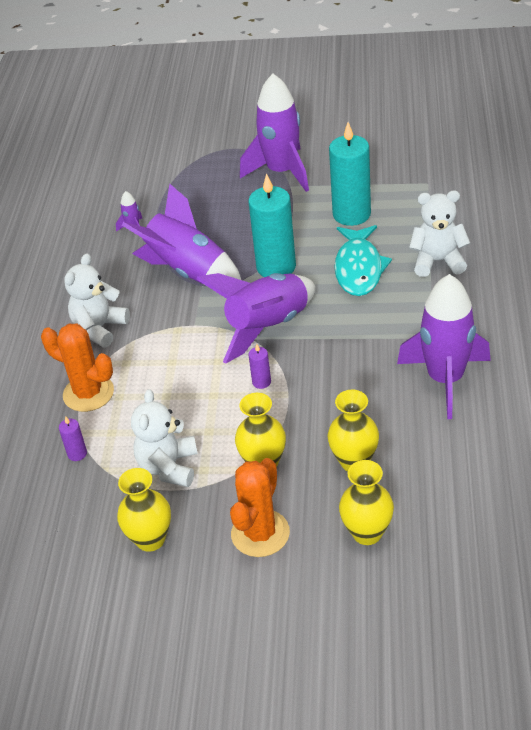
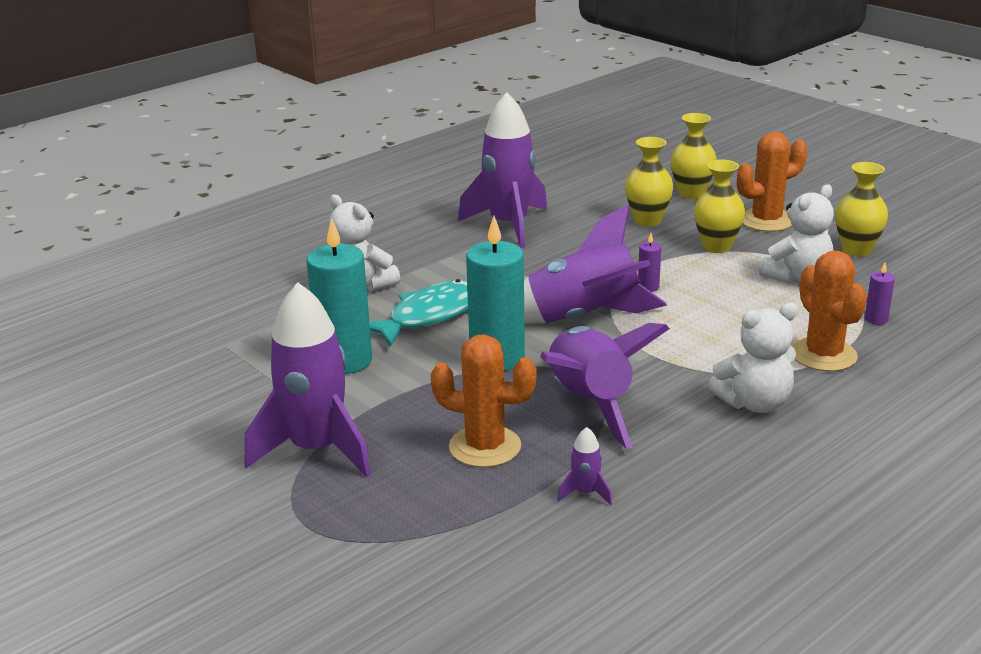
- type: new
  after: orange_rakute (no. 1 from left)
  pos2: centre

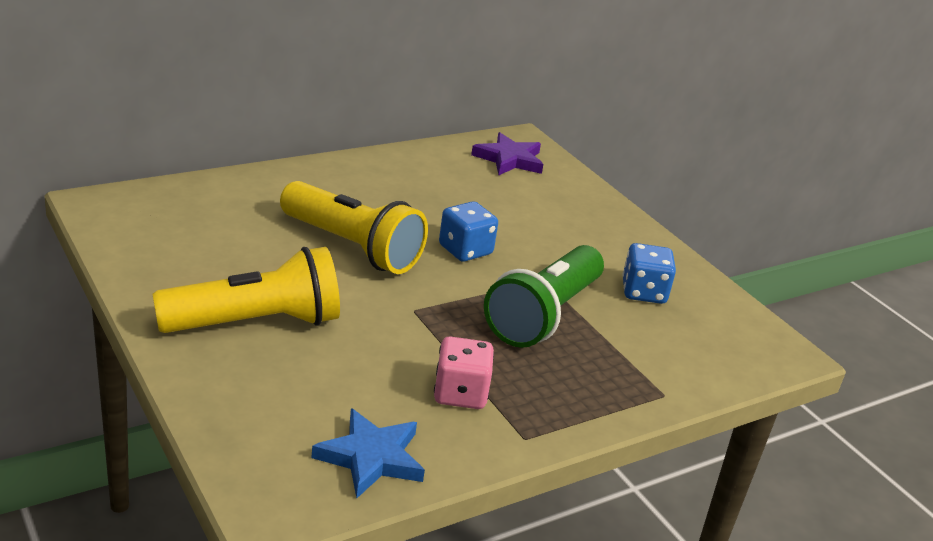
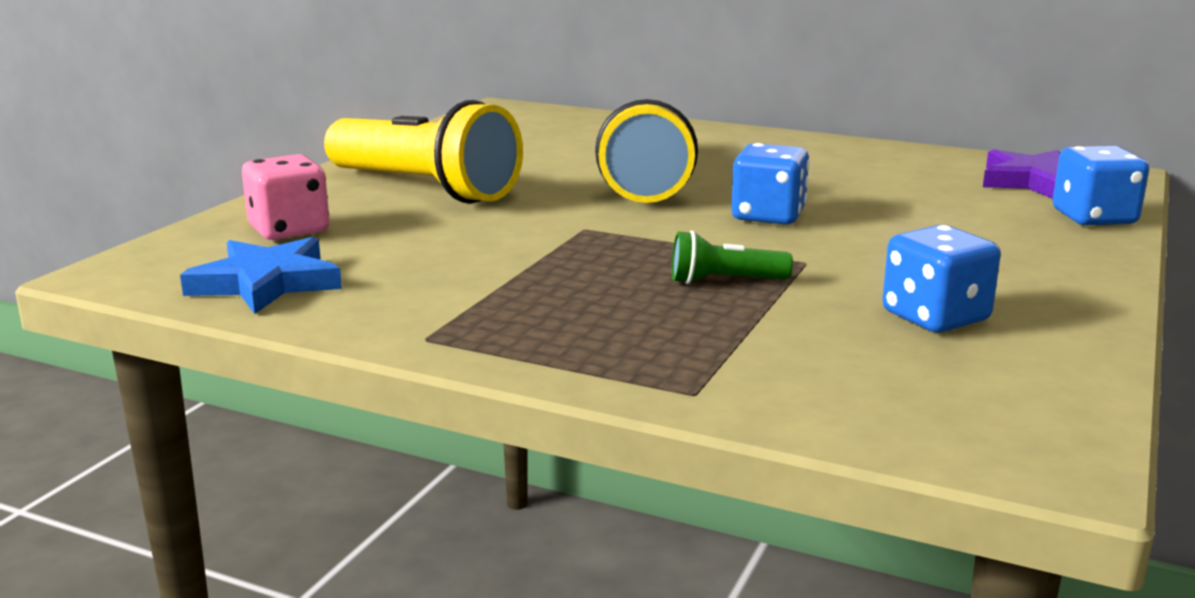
- type: new
  after: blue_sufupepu (no. 3 from left)
  pos2: top right
- type: shifted
  before: pink_sufupepu
  pos1: bottom centre
  pos2: top left
- type: scaled
  before: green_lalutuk
  pos1: centre
  pos2: centre
  scale: 0.44

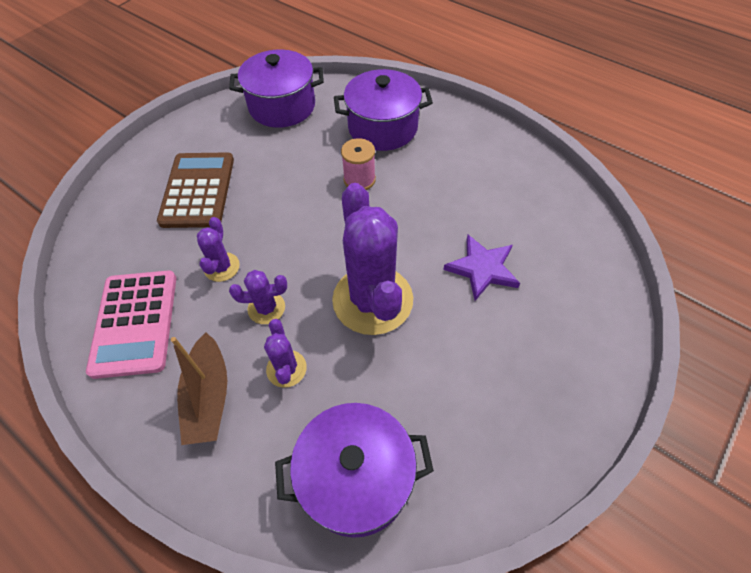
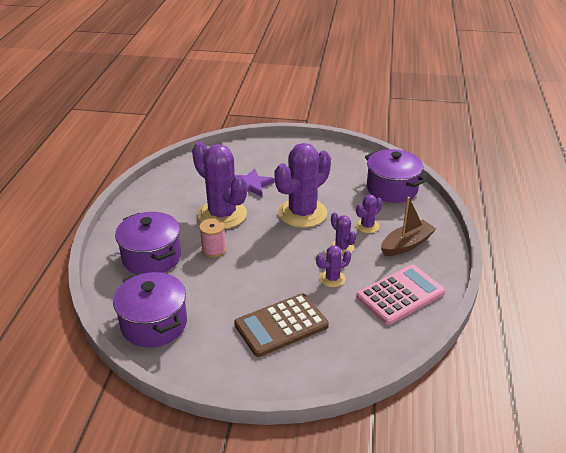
- type: new
  after: purple_rakute (no. 1 from left)
  pos2: centre

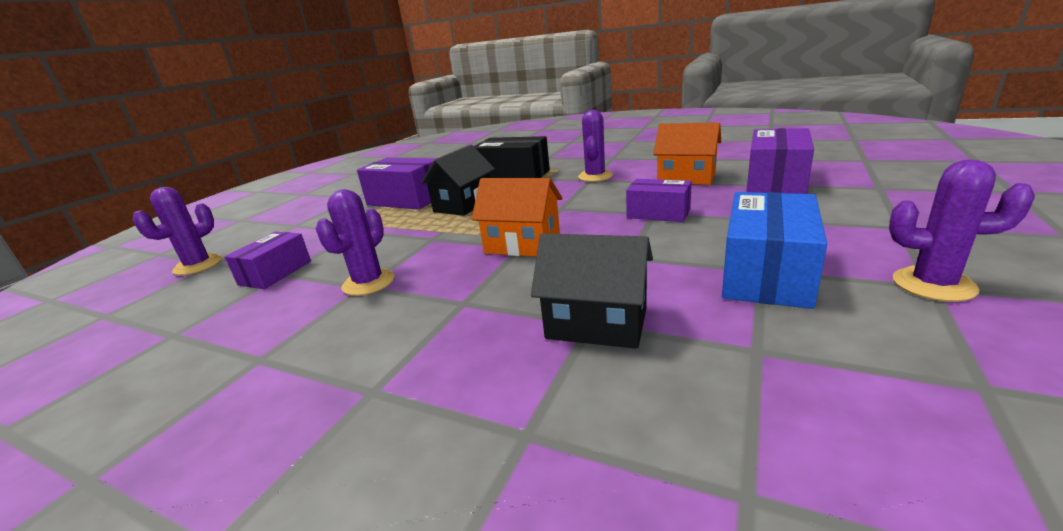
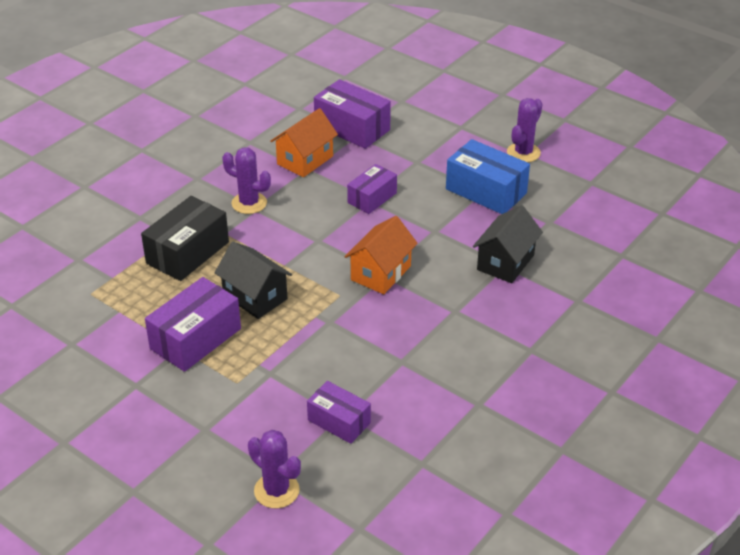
- type: gone
  before: purple_rakute (no. 2 from left)
  pos1: centre

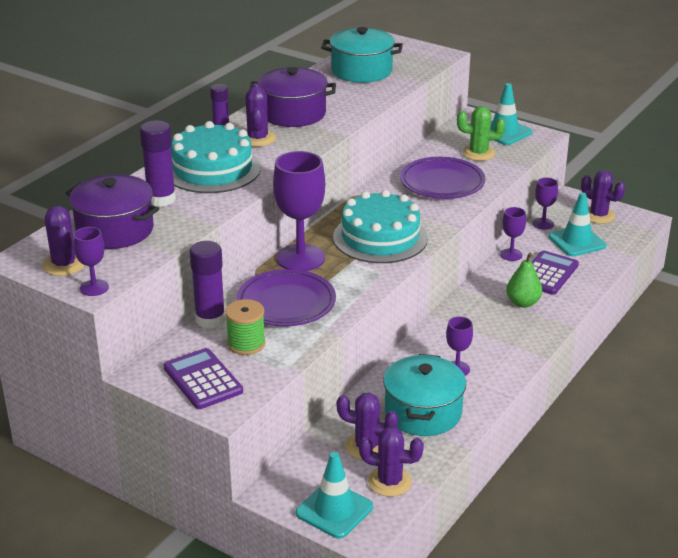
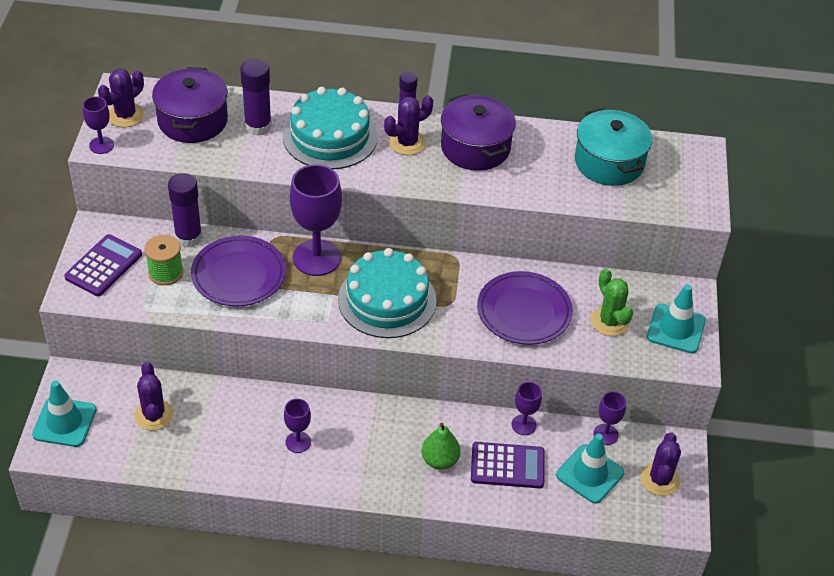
- type: gone
  before: purple_rakute (no. 4 from left)
  pos1: bottom centre
- type: gone
  before: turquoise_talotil (no. 2 from left)
  pos1: bottom centre

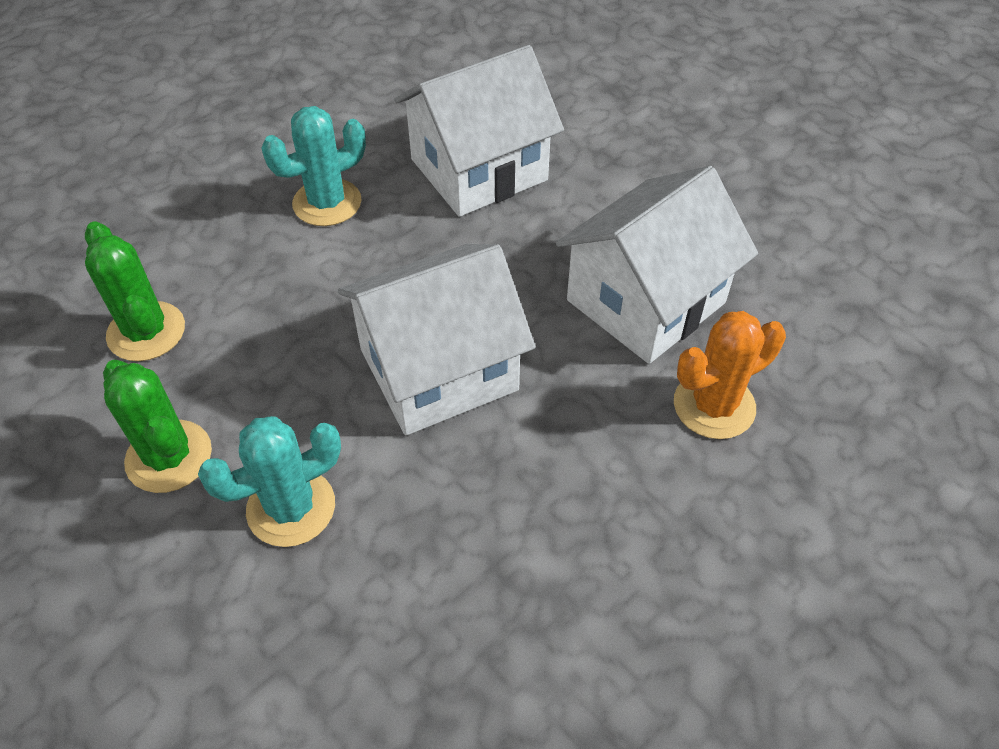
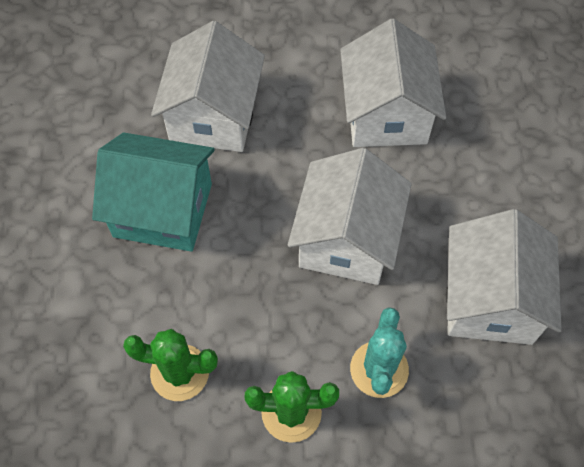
- type: gone
  before: orange_rakute
  pos1: middle right
- type: new
  after: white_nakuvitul (no. 4 from left)
  pos2: middle right
- type: swapped
  before: turquoise_rakute (no. 2 from left)
  after: turquoise_nakuvitul
  pos1: top left
  pos2: middle left

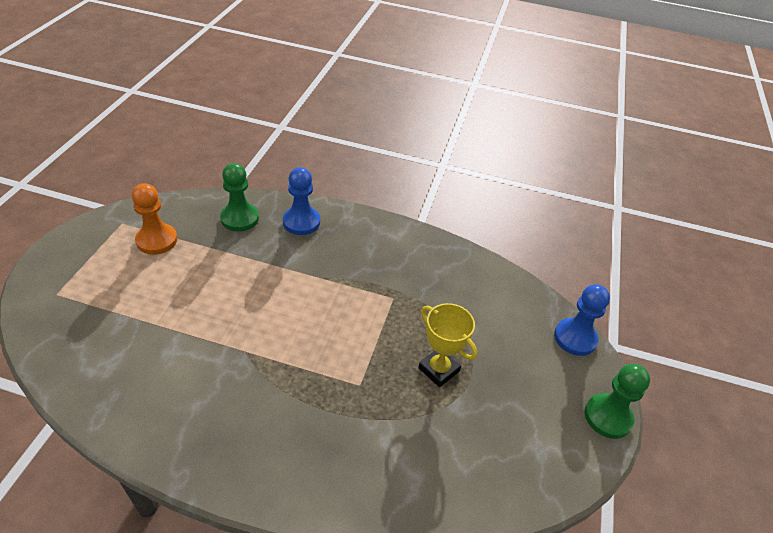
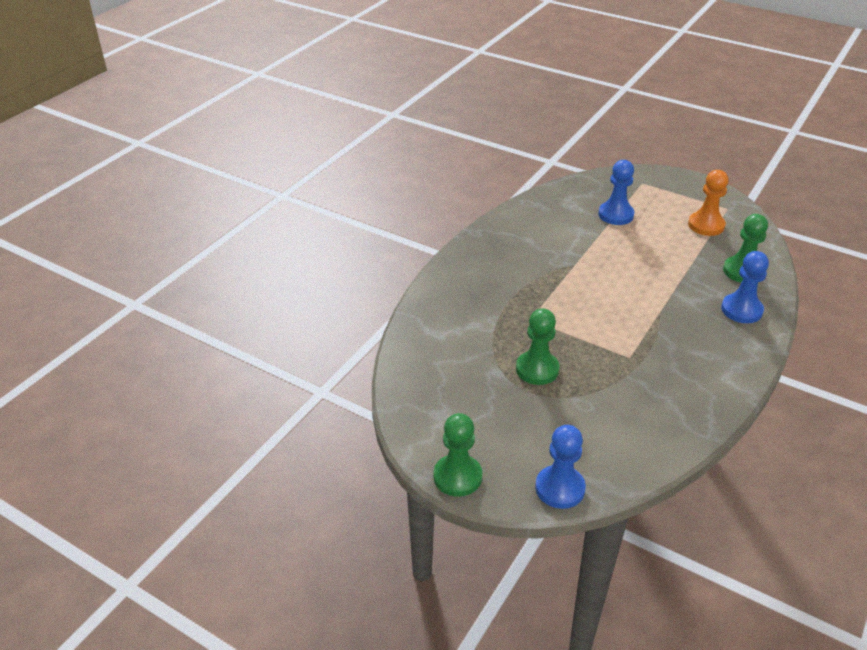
- type: new
  after: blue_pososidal (no. 2 from left)
  pos2: top right
- type: swapped
  before: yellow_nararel
  after: green_pososidal (no. 2 from left)
  pos1: centre
  pos2: centre

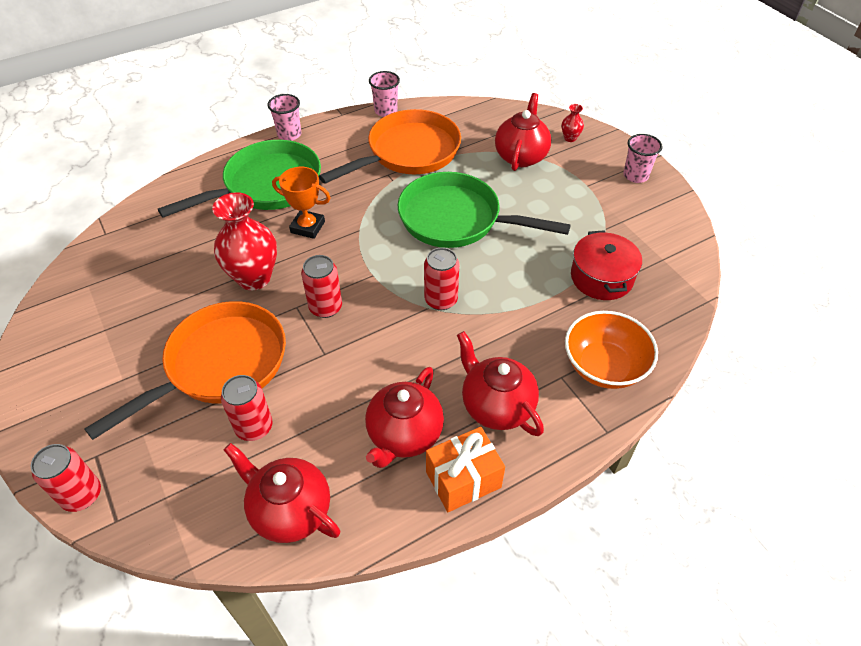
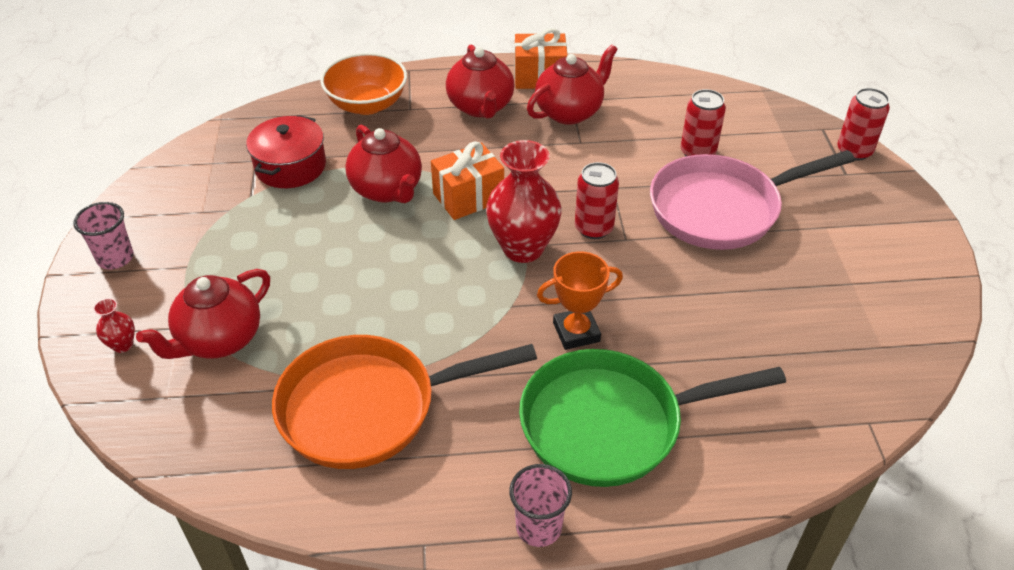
- type: gone
  before: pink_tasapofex (no. 2 from left)
  pos1: top centre
- type: gone
  before: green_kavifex (no. 2 from left)
  pos1: top centre
- type: shifted
  before: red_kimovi (no. 1 from left in the first image)
  after: red_kimovi (no. 2 from left)
  pos1: middle left
  pos2: centre
- type: shifted
  before: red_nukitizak (no. 1 from left in the first image)
  after: red_nukitizak (no. 2 from left)
  pos1: bottom left
  pos2: top centre
- type: swapped
  before: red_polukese (no. 4 from left)
  after: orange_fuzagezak (no. 1 from left)
  pos1: centre
  pos2: top centre
- type: repainted
  before: orange_kavifex (no. 1 from left)
  after: pink_kavifex
  pos1: middle left
  pos2: middle right
- type: rotated
  before: orange_nararel
  pos1: top centre
  pos2: centre
  turn: -60

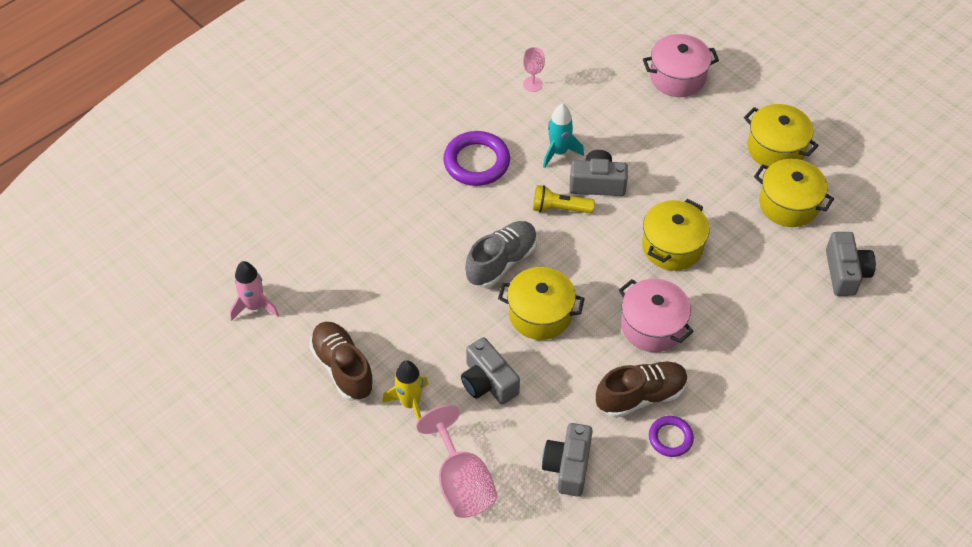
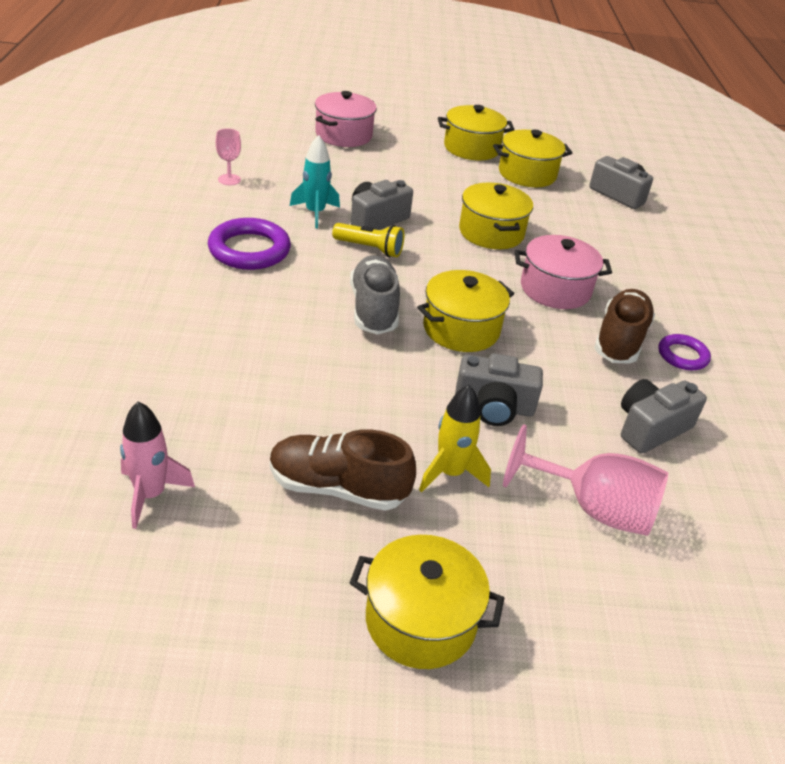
- type: new
  after: yellow_talotil (no. 1 from left)
  pos2: bottom centre
- type: rotated
  before: yellow_lalutuk
  pos1: centre
  pos2: top centre
  turn: -120
- type: rotated
  before: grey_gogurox (no. 2 from left in the first image)
  pos1: bottom centre
  pos2: middle right
  turn: 90

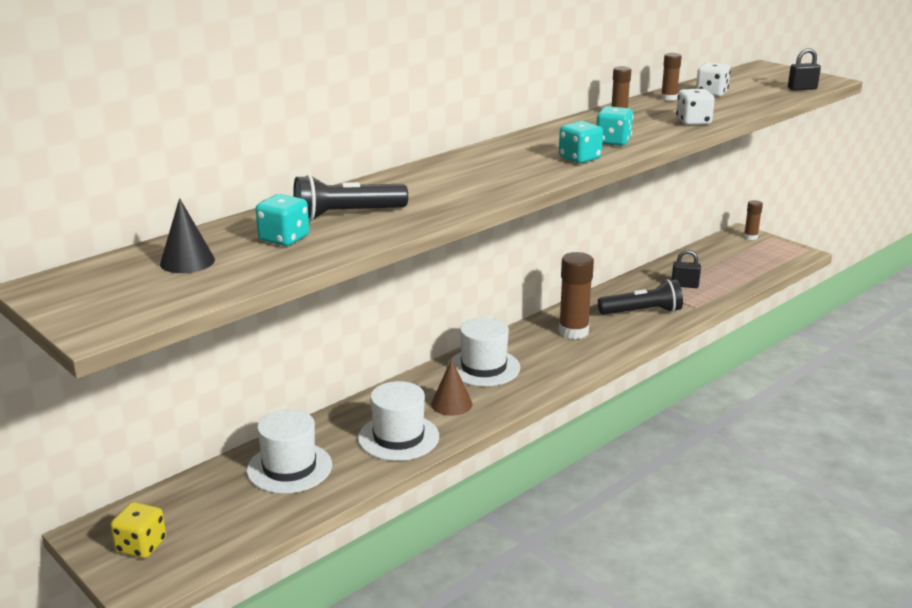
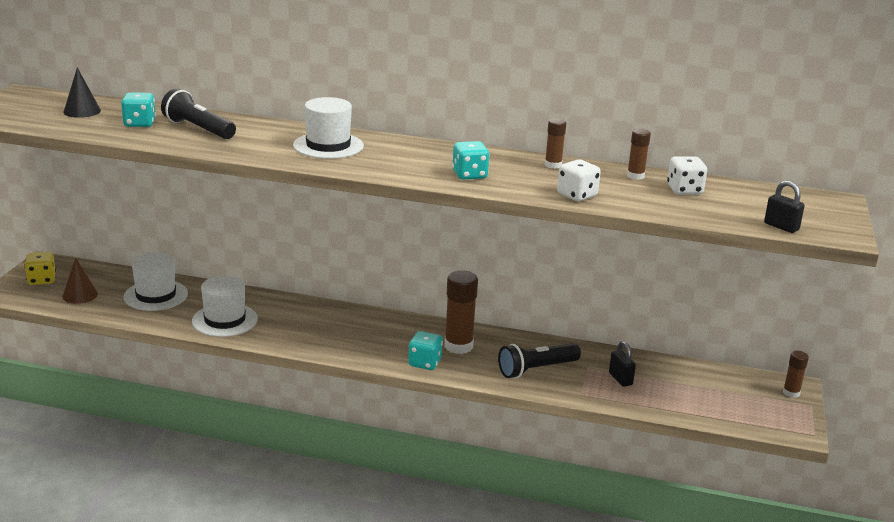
- type: shifted
  before: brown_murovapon
  pos1: centre
  pos2: middle left
- type: shifted
  before: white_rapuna (no. 3 from left)
  pos1: centre
  pos2: top centre
- type: shifted
  before: turquoise_sufupepu (no. 2 from left)
  pos1: top centre
  pos2: bottom centre
- type: rotated
  before: black_lalutuk (no. 2 from left)
  pos1: middle right
  pos2: bottom centre
  turn: 105

